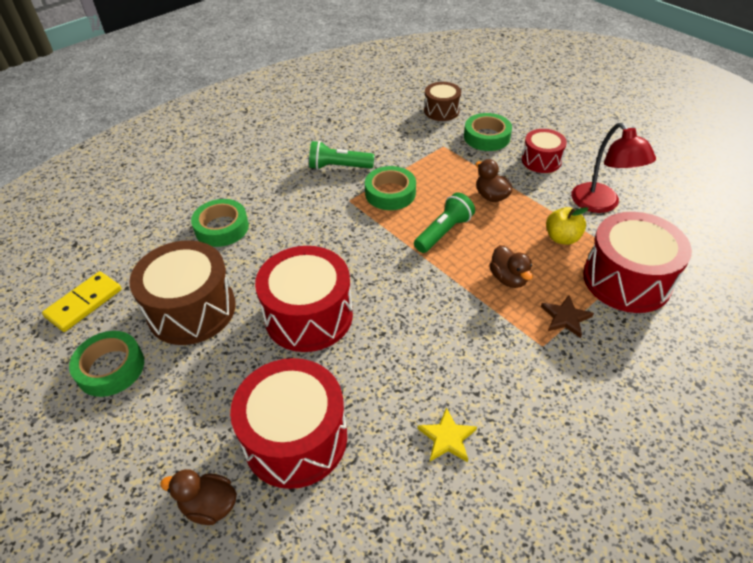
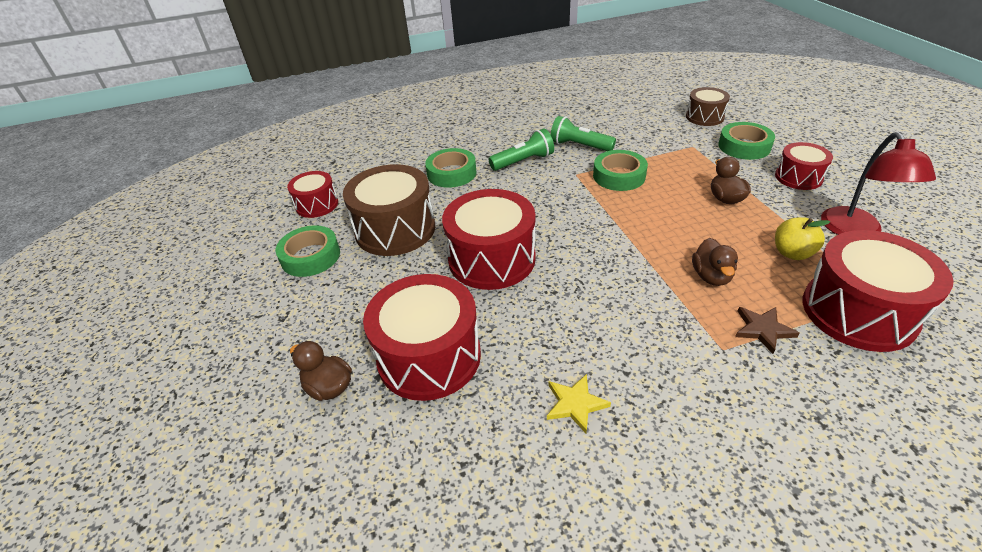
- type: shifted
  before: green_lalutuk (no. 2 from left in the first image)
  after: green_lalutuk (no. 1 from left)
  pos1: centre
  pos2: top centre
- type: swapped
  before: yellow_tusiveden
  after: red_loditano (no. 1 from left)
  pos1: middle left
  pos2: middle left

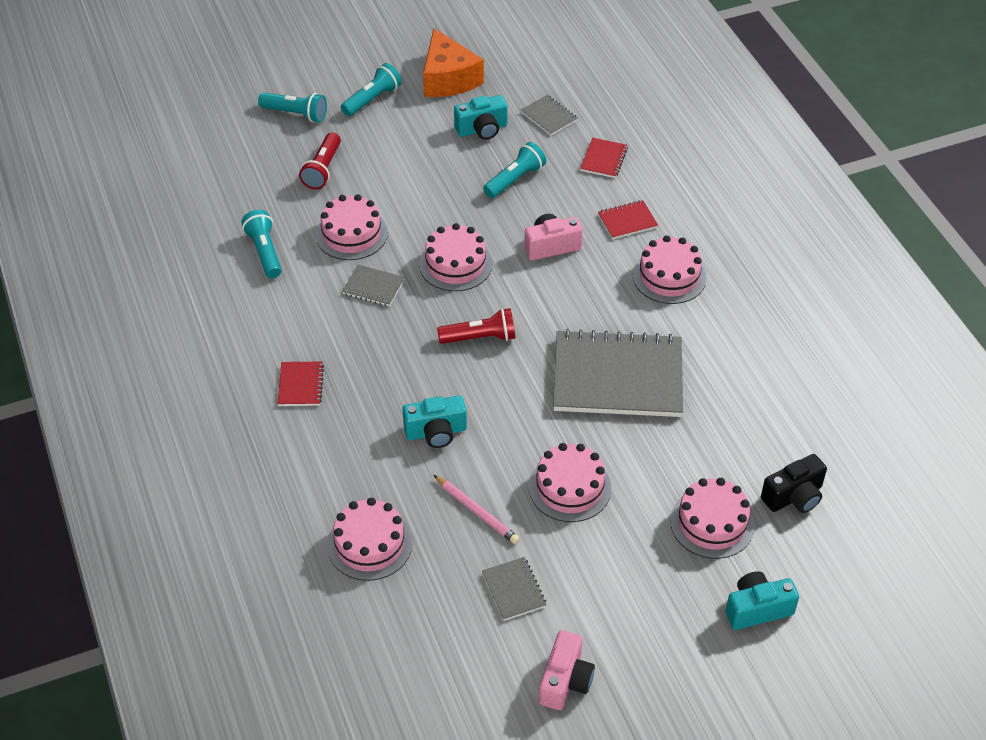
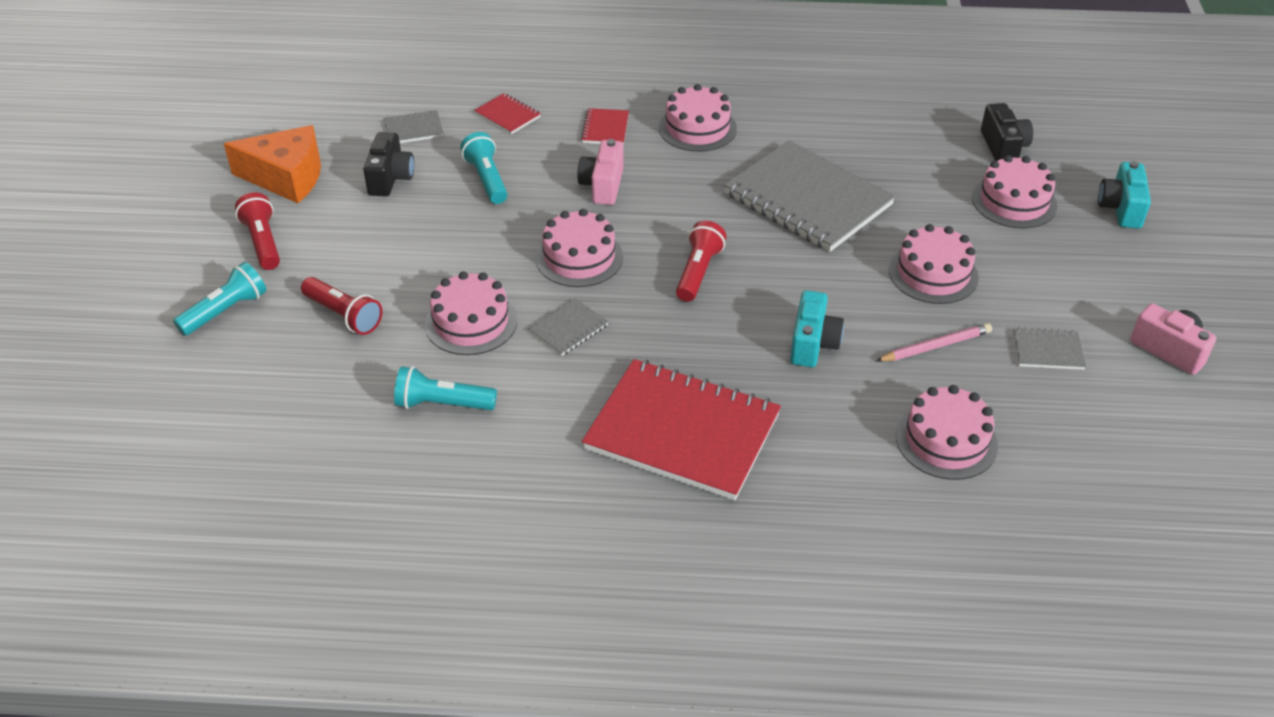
- type: repainted
  before: turquoise_lalutuk (no. 3 from left)
  after: red_lalutuk (no. 1 from left)
  pos1: top centre
  pos2: top left
- type: repainted
  before: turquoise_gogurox (no. 2 from left)
  after: black_gogurox (no. 1 from left)
  pos1: top centre
  pos2: top left
- type: rotated
  before: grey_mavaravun (no. 4 from left in the first image)
  pos1: centre
  pos2: top centre
  turn: -75
- type: scaled
  before: red_mavaravun (no. 1 from left in the first image)
  pos1: middle left
  pos2: centre
  scale: 2.35

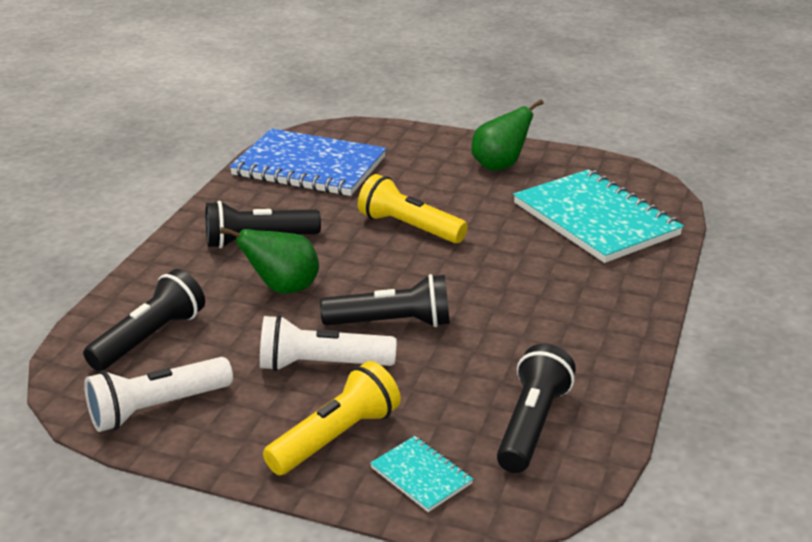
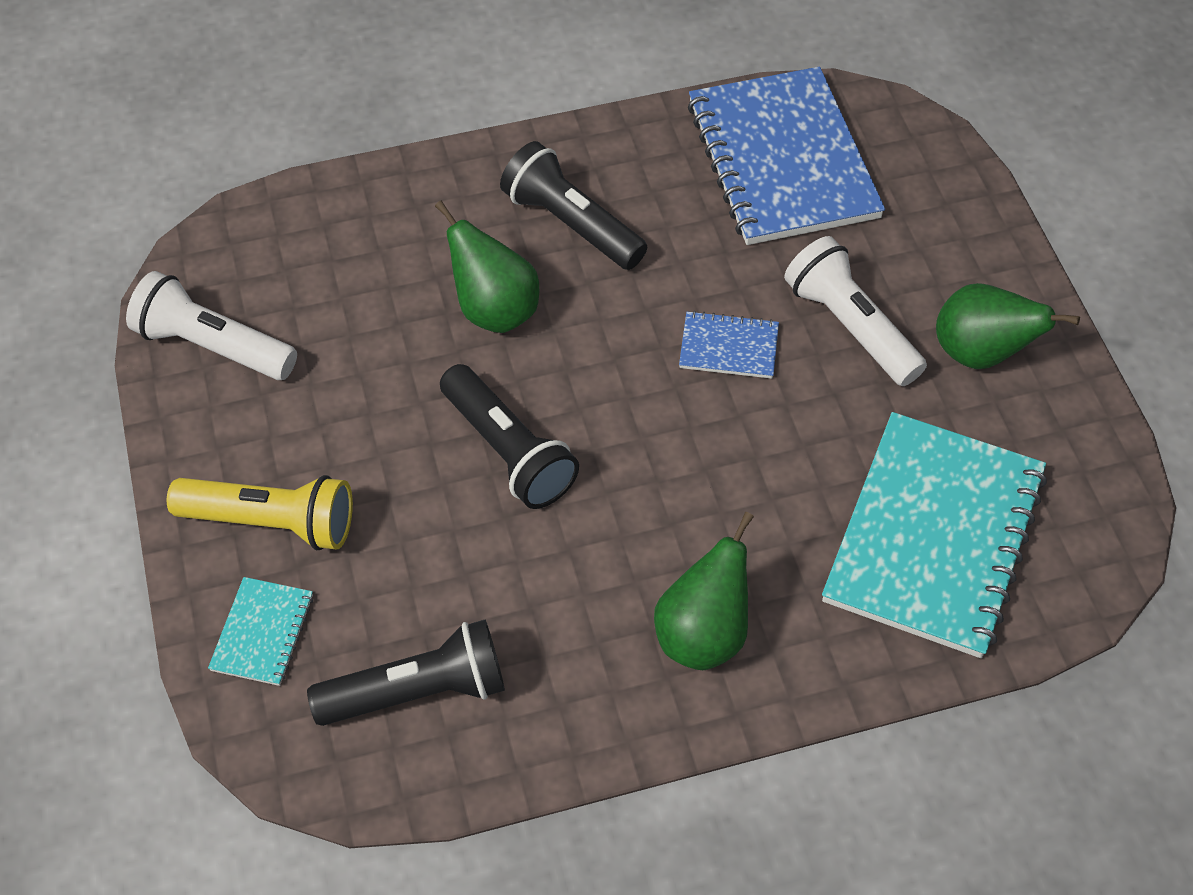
- type: gone
  before: black_lalutuk (no. 1 from left)
  pos1: middle left
- type: new
  after: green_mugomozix (no. 2 from left)
  pos2: centre
- type: shifted
  before: white_lalutuk (no. 2 from left)
  pos1: centre
  pos2: middle right
- type: swapped
  before: yellow_lalutuk (no. 2 from left)
  after: blue_mavaravun (no. 1 from left)
  pos1: centre
  pos2: centre

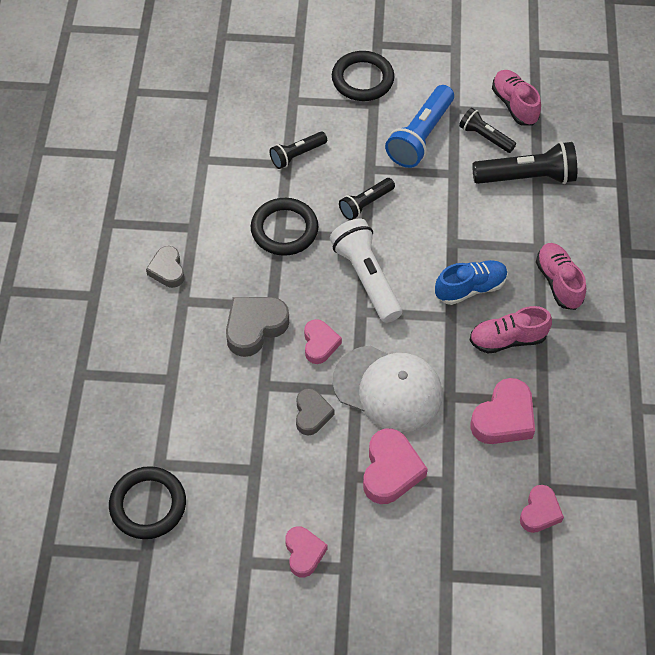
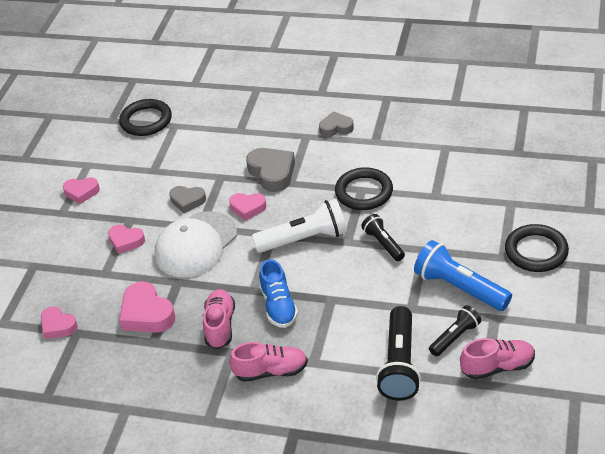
- type: gone
  before: black_lalutuk (no. 1 from left)
  pos1: top centre
- type: scaled
  before: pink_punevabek (no. 3 from left)
  pos1: bottom centre
  pos2: middle left
  scale: 0.64

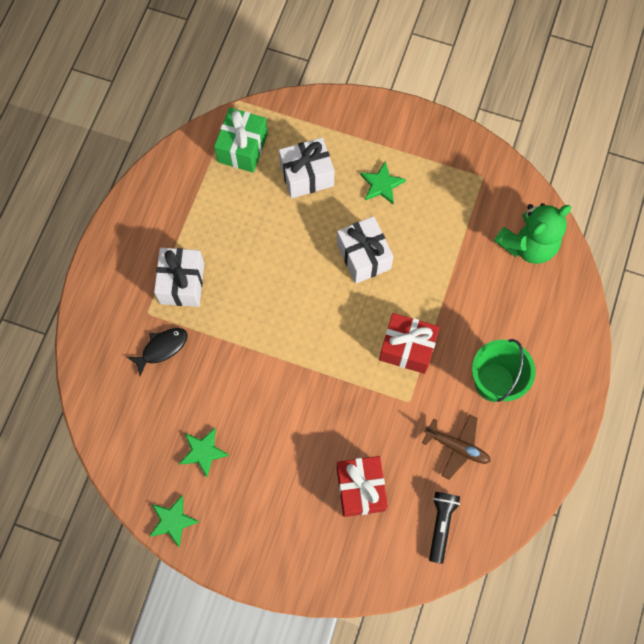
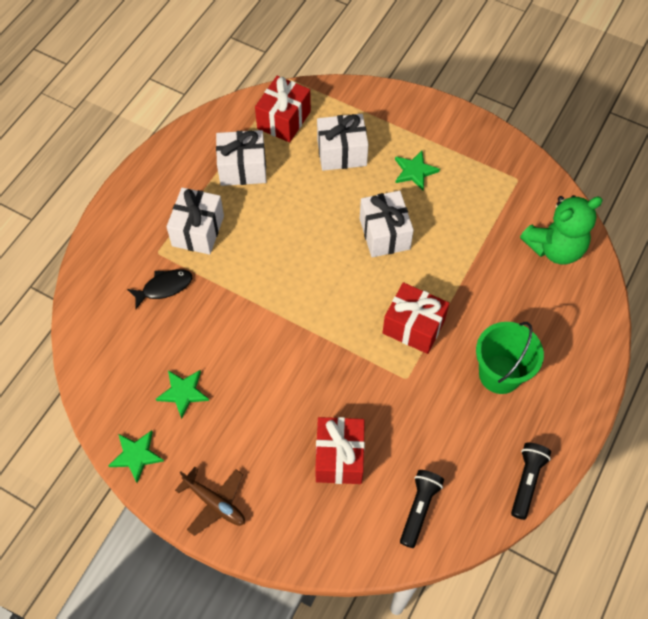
- type: new
  after: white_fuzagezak (no. 2 from left)
  pos2: top centre
- type: new
  after: black_lalutuk (no. 2 from left)
  pos2: bottom right
- type: shifted
  before: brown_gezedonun
  pos1: bottom right
  pos2: bottom left
- type: repainted
  before: green_fuzagezak
  after: red_fuzagezak (no. 1 from left)
  pos1: top centre
  pos2: top centre

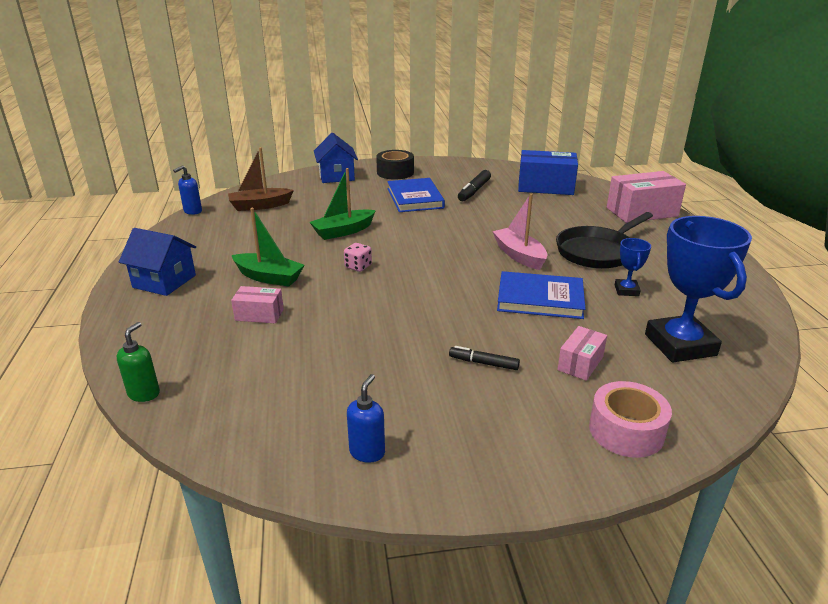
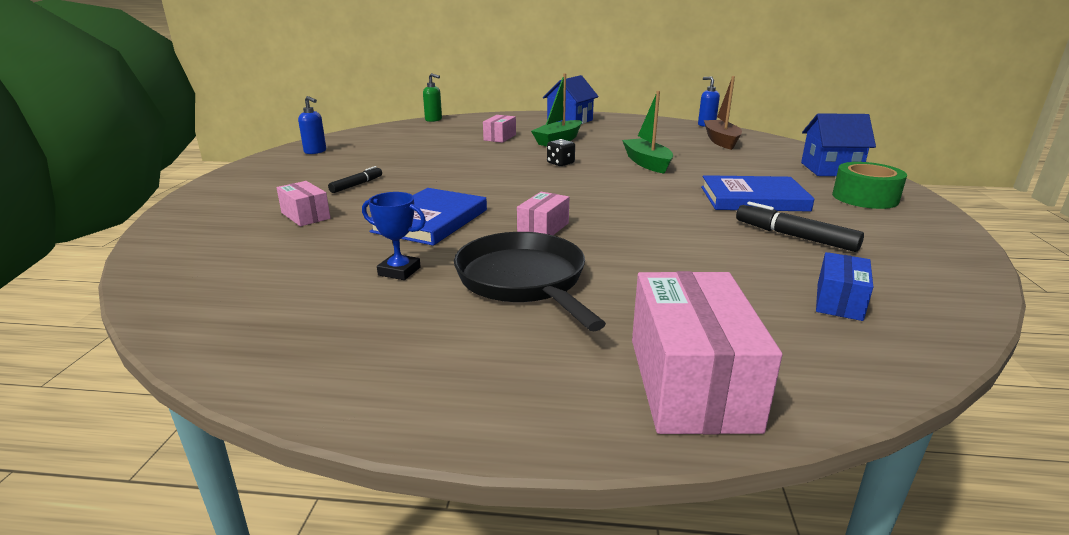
- type: gone
  before: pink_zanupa
  pos1: bottom right
- type: gone
  before: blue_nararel (no. 2 from left)
  pos1: middle right
- type: swapped
  before: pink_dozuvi
  after: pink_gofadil (no. 3 from left)
  pos1: centre
  pos2: centre
- type: repainted
  before: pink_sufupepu
  after: black_sufupepu
  pos1: centre
  pos2: top centre
- type: repainted
  before: black_zanupa
  after: green_zanupa
  pos1: top centre
  pos2: middle right
- type: scaled
  before: blue_gofadil
  pos1: top centre
  pos2: middle right
  scale: 0.54

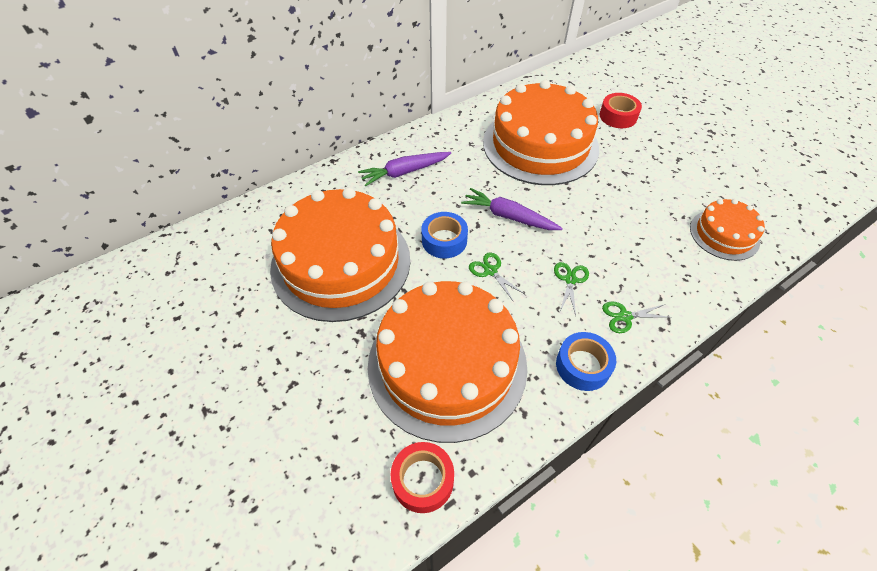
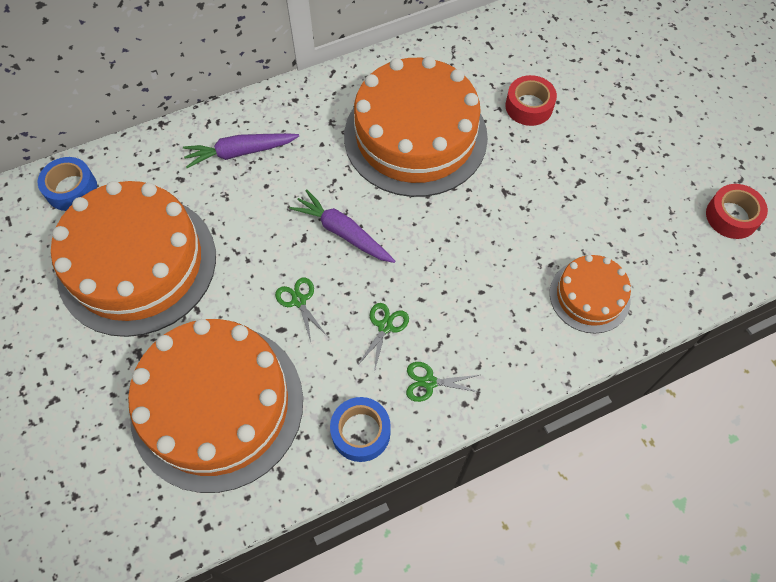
- type: shifted
  before: red_zanupa (no. 1 from left in the first image)
  after: red_zanupa (no. 2 from left)
  pos1: bottom centre
  pos2: middle right
- type: shifted
  before: blue_zanupa (no. 1 from left)
  pos1: centre
  pos2: top left

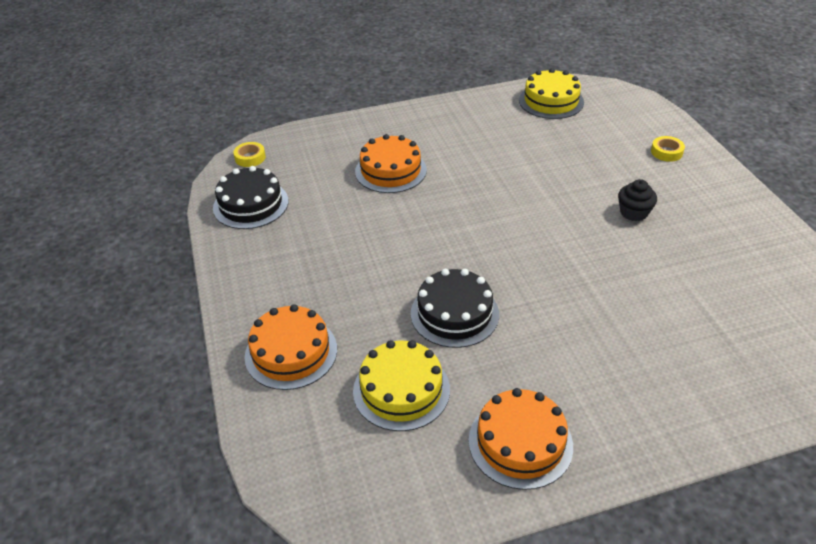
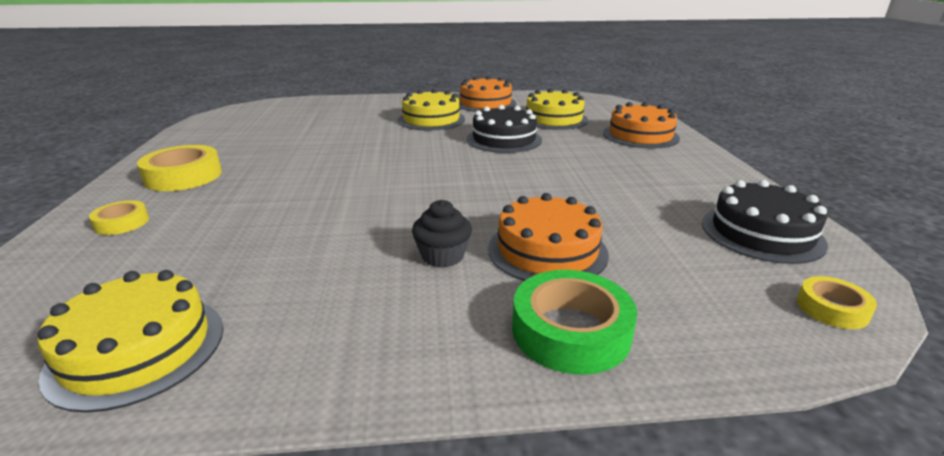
- type: new
  after: yellow_zanupa (no. 2 from left)
  pos2: middle left
- type: new
  after: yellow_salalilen (no. 2 from left)
  pos2: top centre
- type: new
  after: green_zanupa
  pos2: bottom centre
- type: shifted
  before: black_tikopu
  pos1: middle right
  pos2: centre

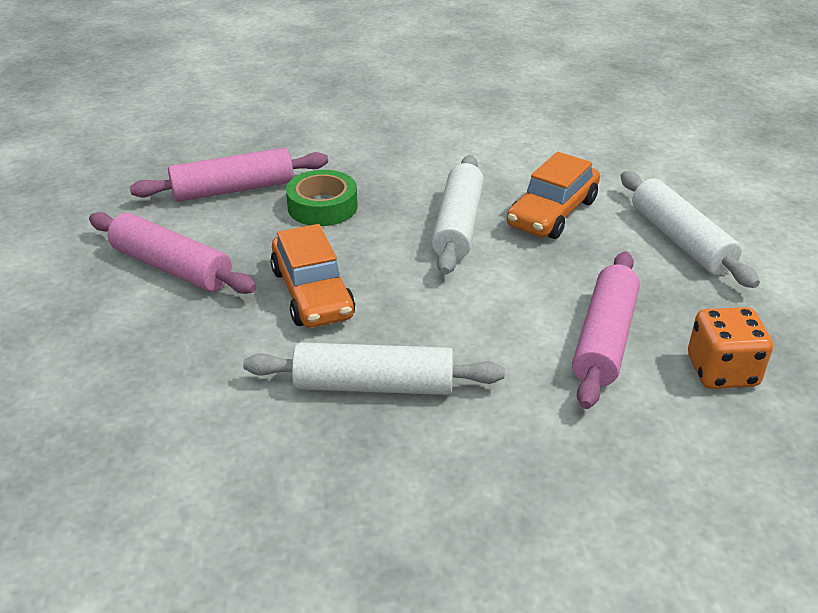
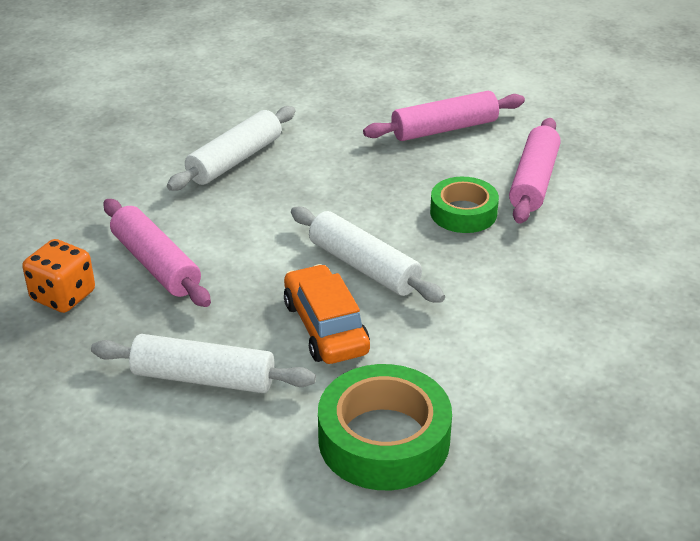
- type: gone
  before: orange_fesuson (no. 1 from left)
  pos1: centre
- type: new
  after: green_zanupa (no. 1 from left)
  pos2: bottom centre

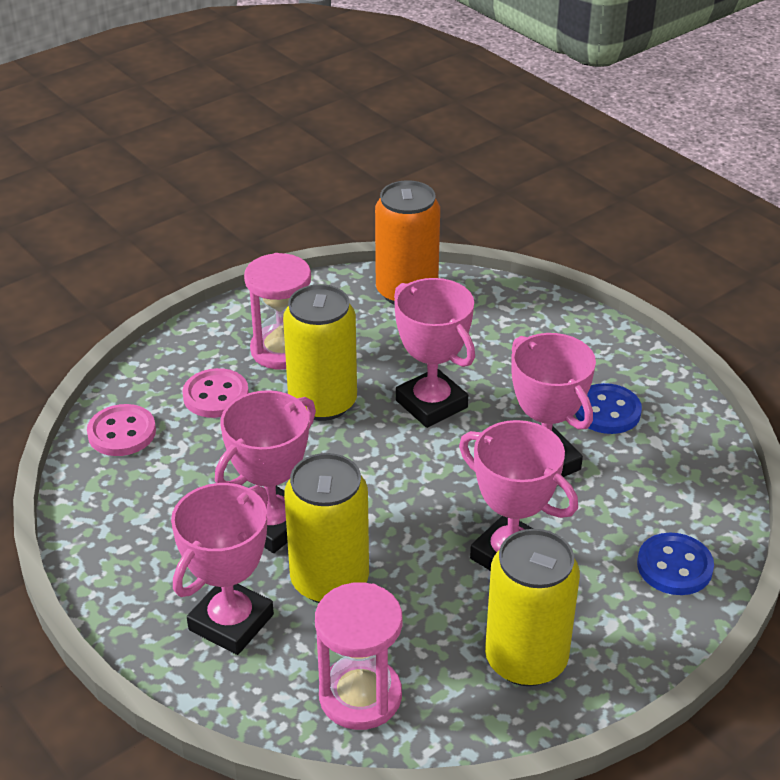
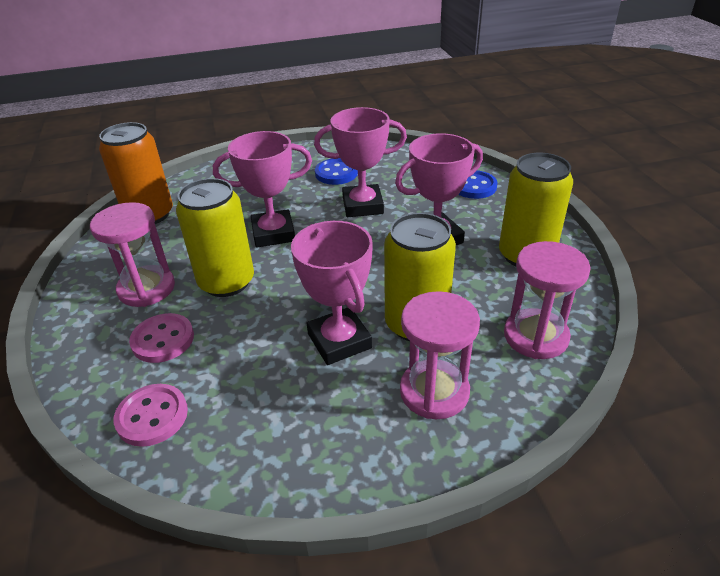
- type: swapped
  before: pink_nararel (no. 1 from left)
  after: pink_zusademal (no. 2 from left)
  pos1: bottom left
  pos2: centre

